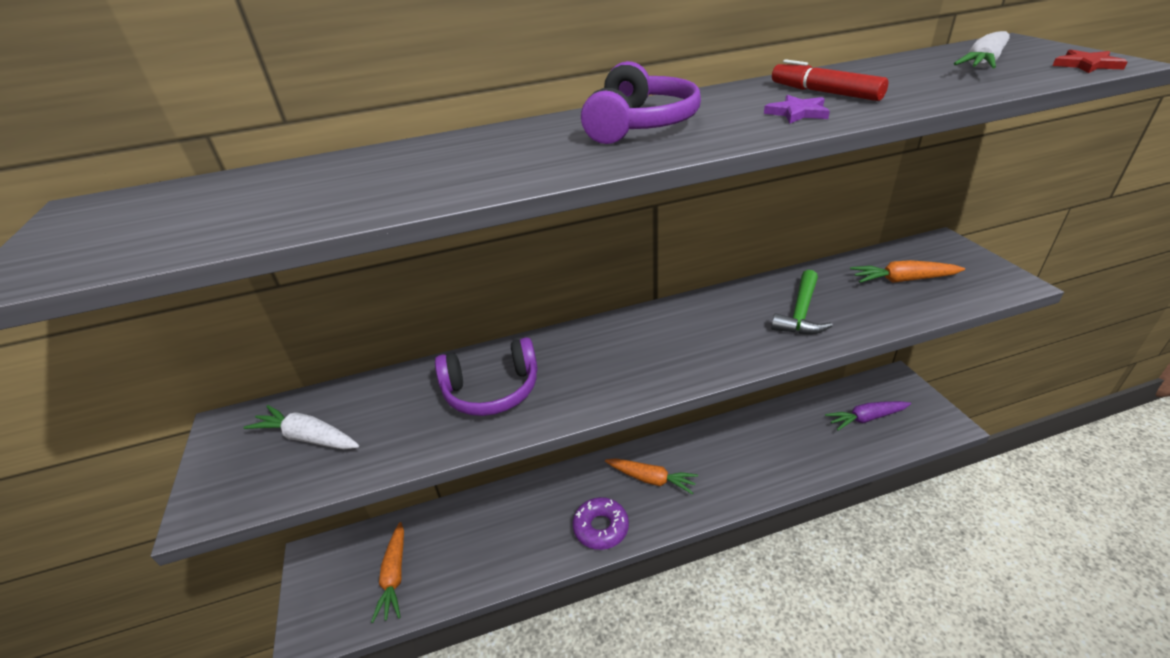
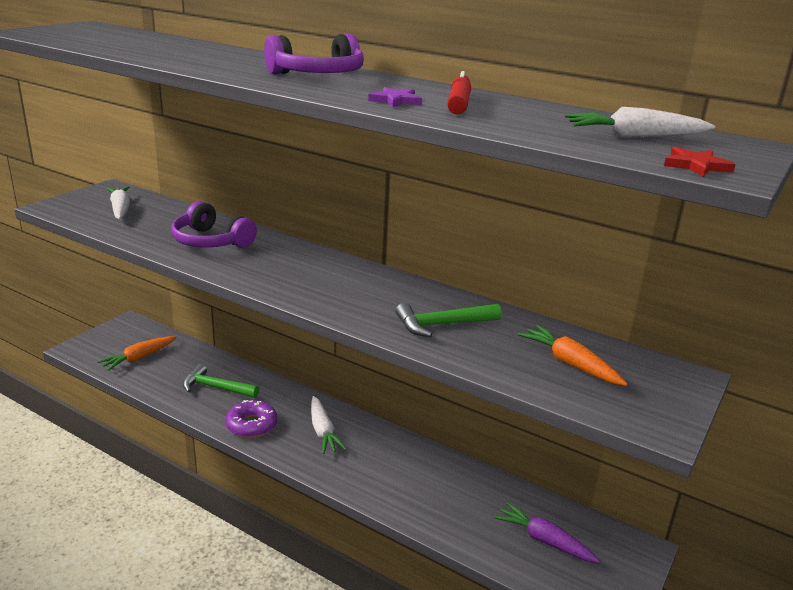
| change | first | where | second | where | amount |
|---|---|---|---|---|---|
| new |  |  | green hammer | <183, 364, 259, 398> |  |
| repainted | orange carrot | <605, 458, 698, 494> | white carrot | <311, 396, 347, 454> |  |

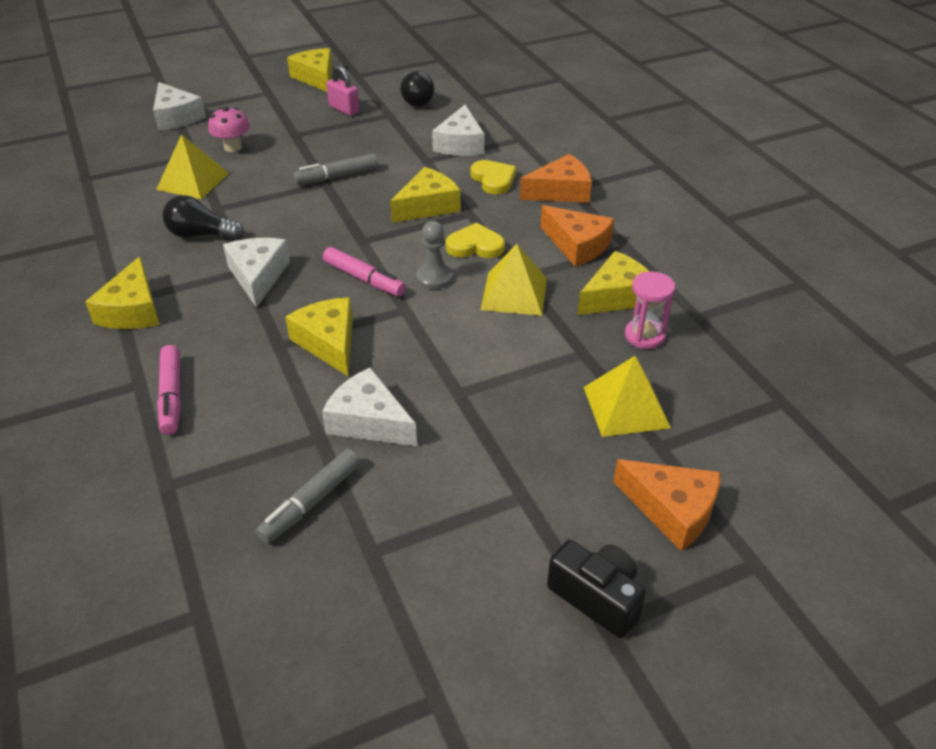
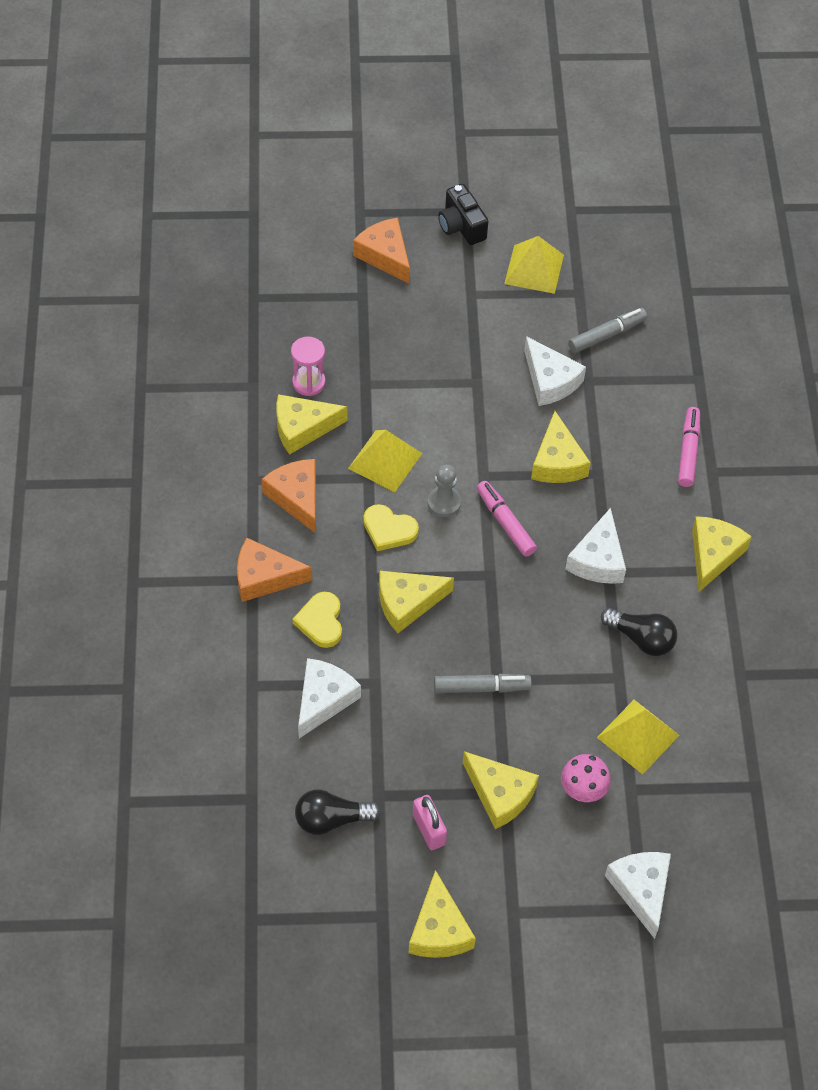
| change | first | where | second | where | amount |
|---|---|---|---|---|---|
| rotated | black light bulb | <400, 71, 434, 107> |  | <295, 789, 381, 835> | 105 degrees counterclockwise |
| new |  |  | yellow cheese | <463, 751, 539, 829> |  |
| shifted | yellow pyramid | <584, 356, 671, 437> |  | <504, 236, 564, 294> |  |

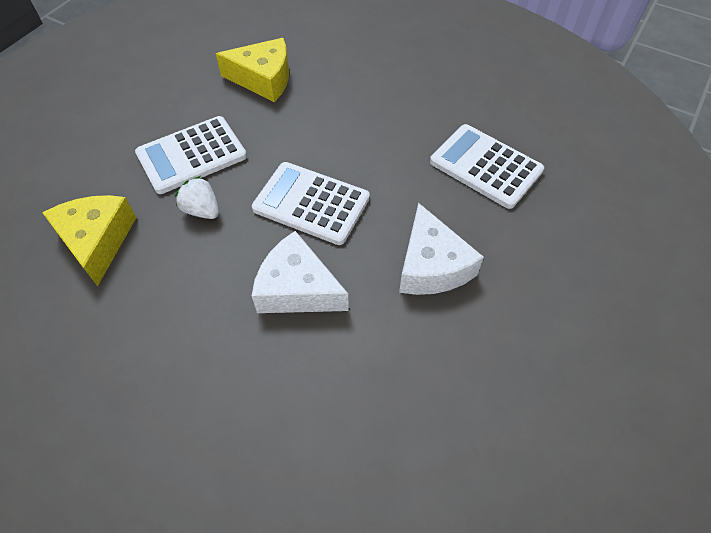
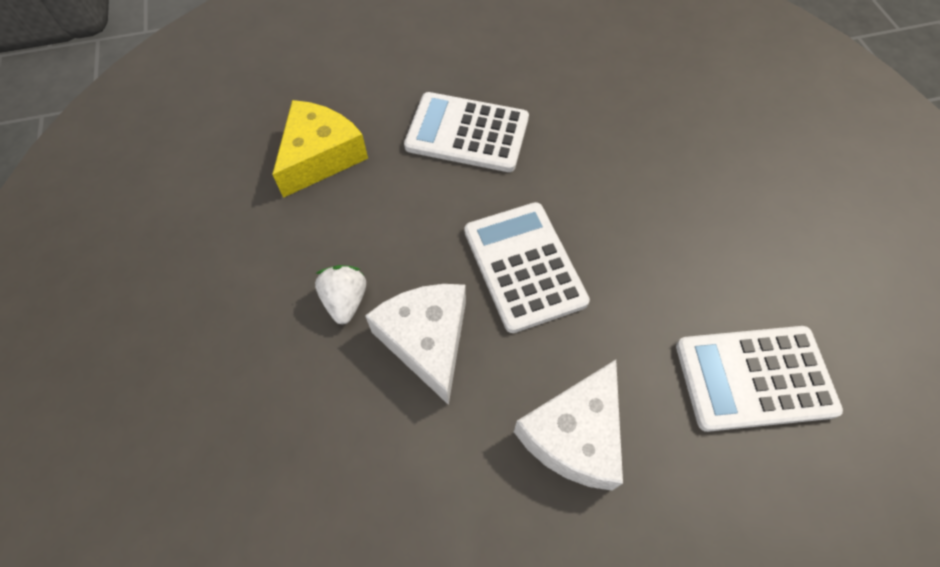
| change | first | where | second | where | amount |
|---|---|---|---|---|---|
| shifted | white strawberry | <175, 176, 219, 219> |  | <315, 265, 366, 324> |  |
| rotated | white calculator | <430, 124, 544, 209> |  | <676, 326, 843, 432> | 90 degrees counterclockwise |
| gone | yellow cheese | <216, 38, 289, 102> |  |  |  |

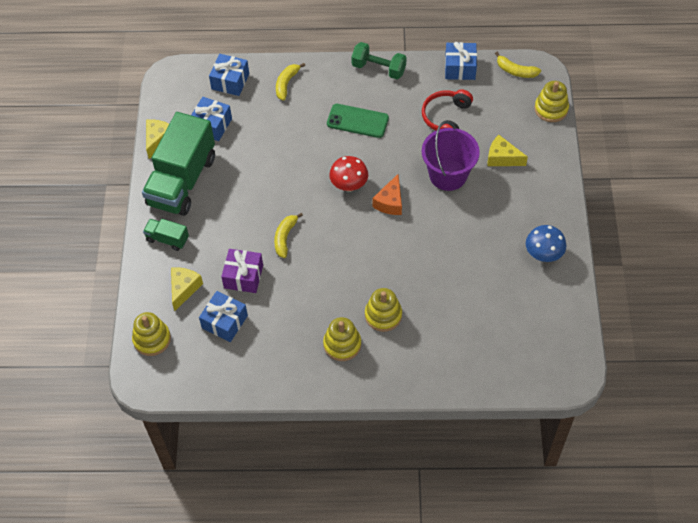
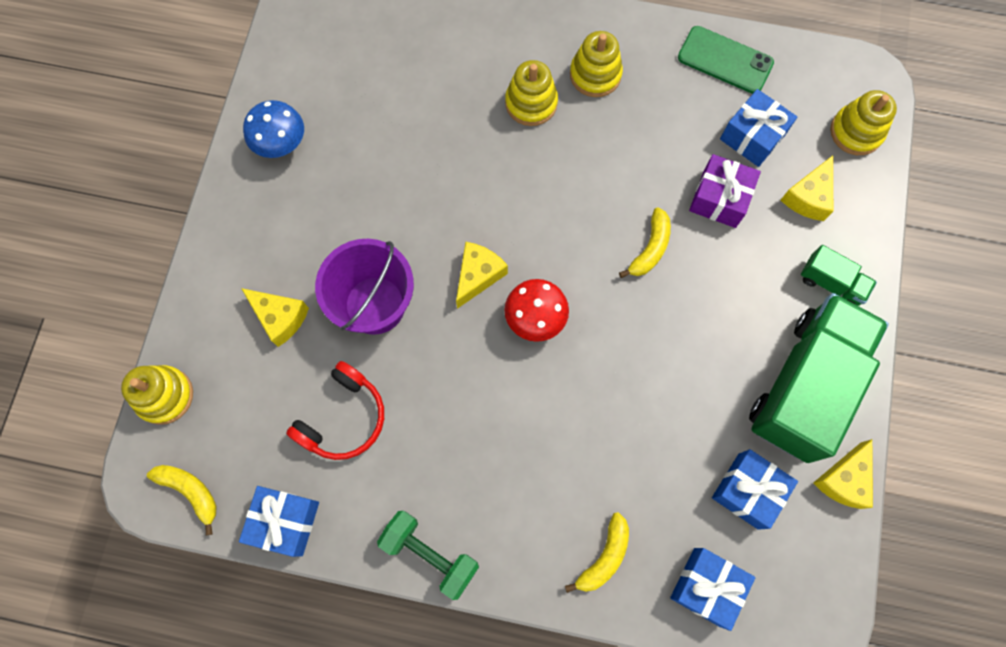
| change | first | where | second | where | amount |
|---|---|---|---|---|---|
| repainted | orange cheese | <372, 174, 402, 215> | yellow cheese | <456, 242, 508, 309> |  |
| shifted | green phone | <327, 104, 389, 138> |  | <678, 26, 774, 94> |  |

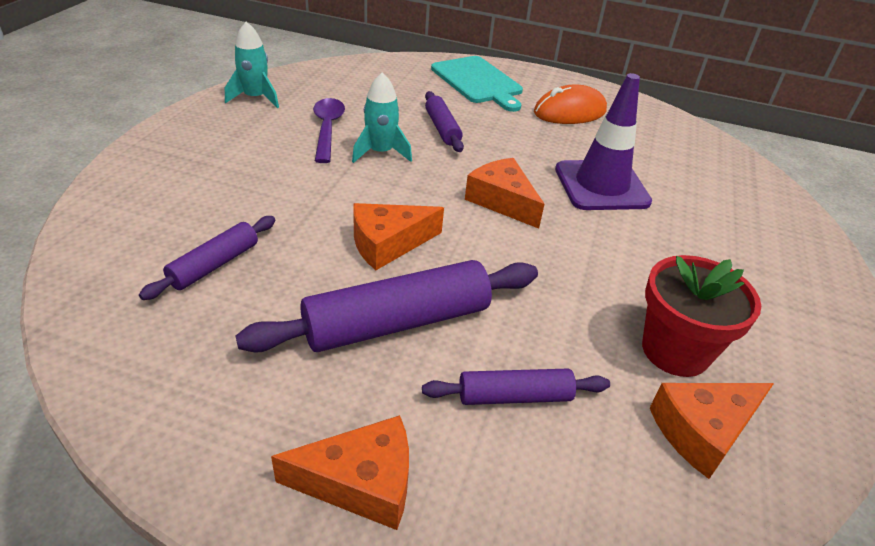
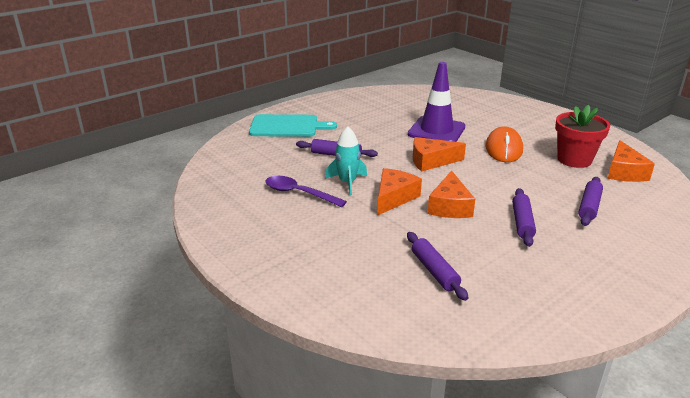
| change | first | where | second | where | amount |
|---|---|---|---|---|---|
| shifted | orange cheese | <271, 415, 409, 530> |  | <378, 168, 422, 215> |  |
| shifted | orange mouse | <534, 85, 607, 124> |  | <485, 126, 523, 162> |  |
| scaled | purple rolling pin | <236, 260, 538, 353> |  | <512, 188, 536, 247> | x0.56 |
| gone | turquoise rocket | <225, 22, 279, 108> |  |  |  |

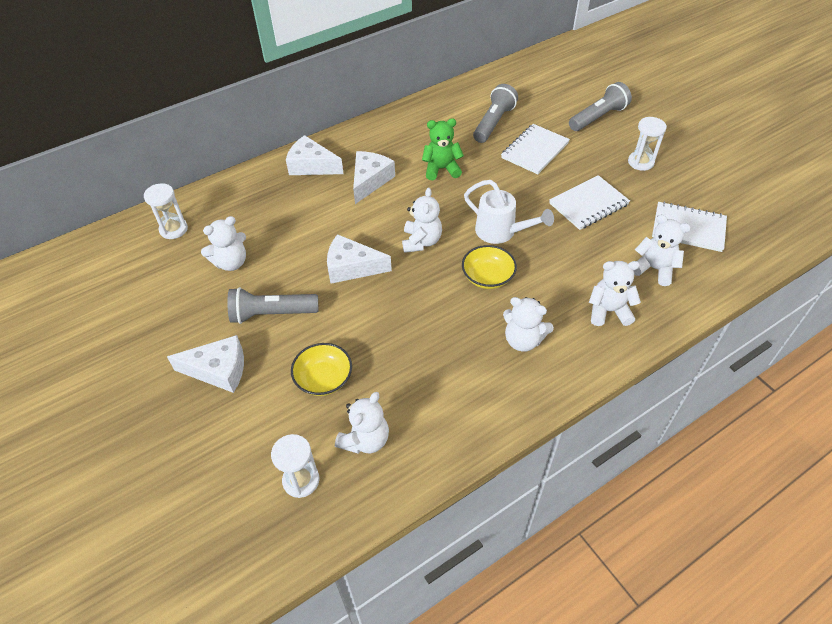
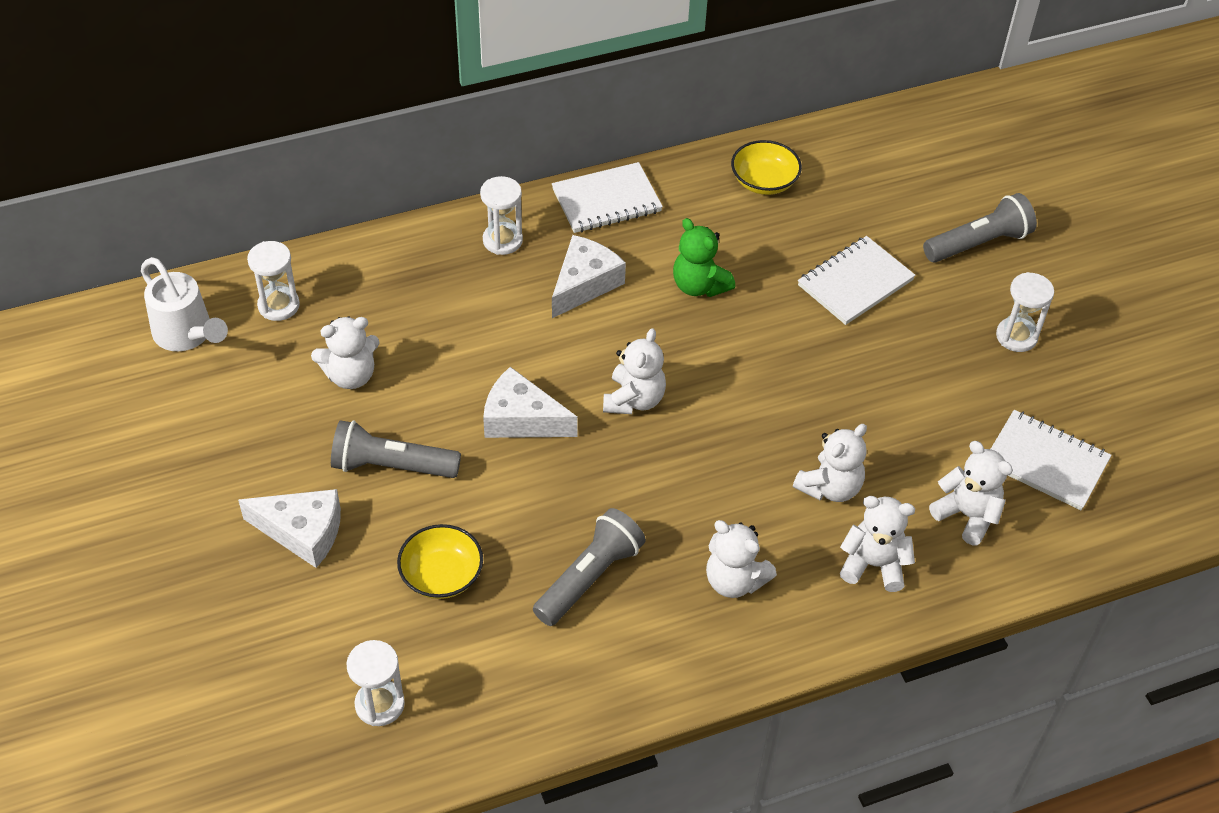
| change | first | where | second | where | amount |
|---|---|---|---|---|---|
| shifted | white watering can | <464, 180, 554, 244> |  | <141, 257, 228, 351> |  |
| swapped | white cheese | <286, 135, 344, 175> | white hourglass | <480, 176, 523, 255> |  |
| shifted | grey flashlight | <473, 84, 518, 143> |  | <533, 508, 646, 626> |  |
| shifted | white notebook | <549, 175, 630, 230> |  | <552, 162, 663, 233> |  |
| rotated | green teddy bear | <422, 118, 464, 180> |  | <673, 218, 735, 297> | 135 degrees counterclockwise |
| shifted | yellow bowl | <462, 245, 517, 289> |  | <731, 140, 802, 195> |  |
| shifted | white teddy bear | <335, 392, 389, 454> |  | <793, 424, 867, 502> |  |

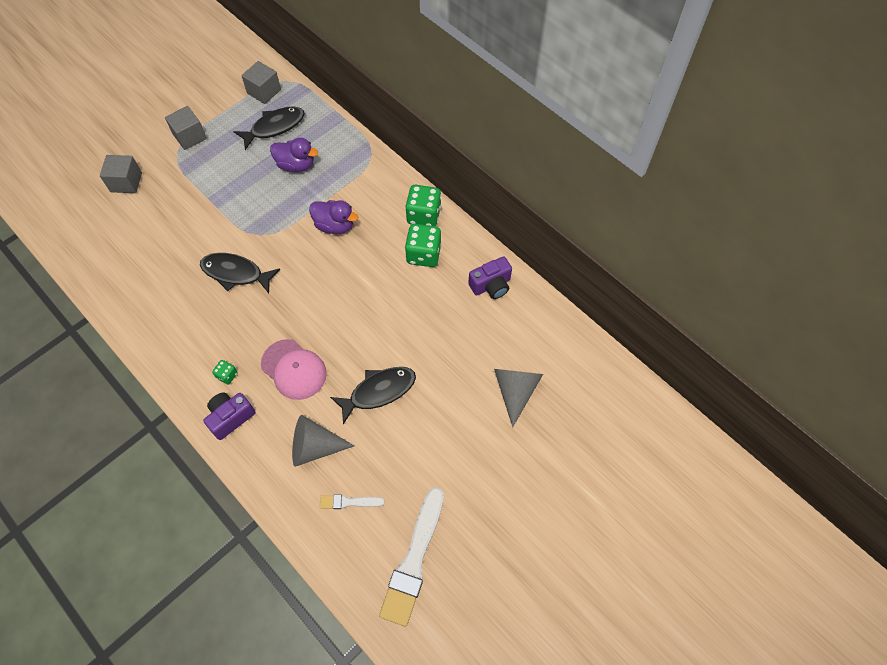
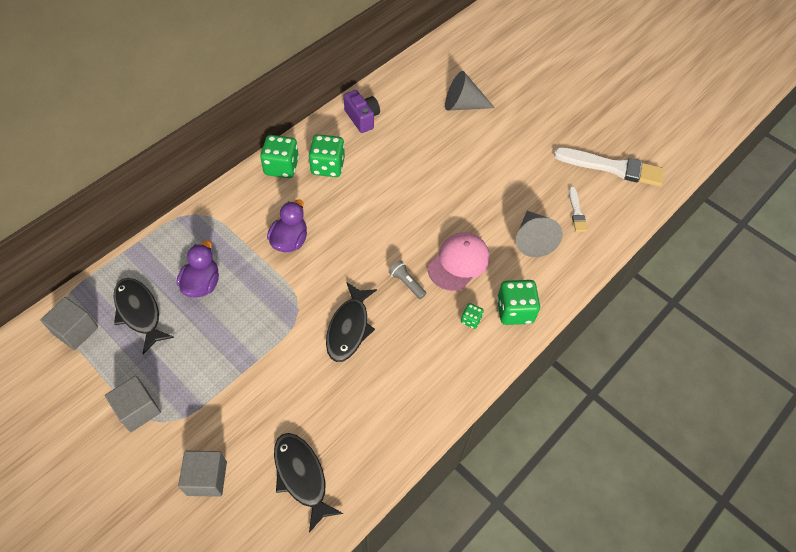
| change | first | where | second | where | amount |
|---|---|---|---|---|---|
| shifted | black fish | <330, 367, 416, 425> |  | <274, 433, 343, 533> |  |
| new |  |  | grey flashlight | <389, 260, 426, 299> |  |
| swapped | purple camera | <203, 392, 255, 440> | green dice | <497, 280, 540, 325> |  |

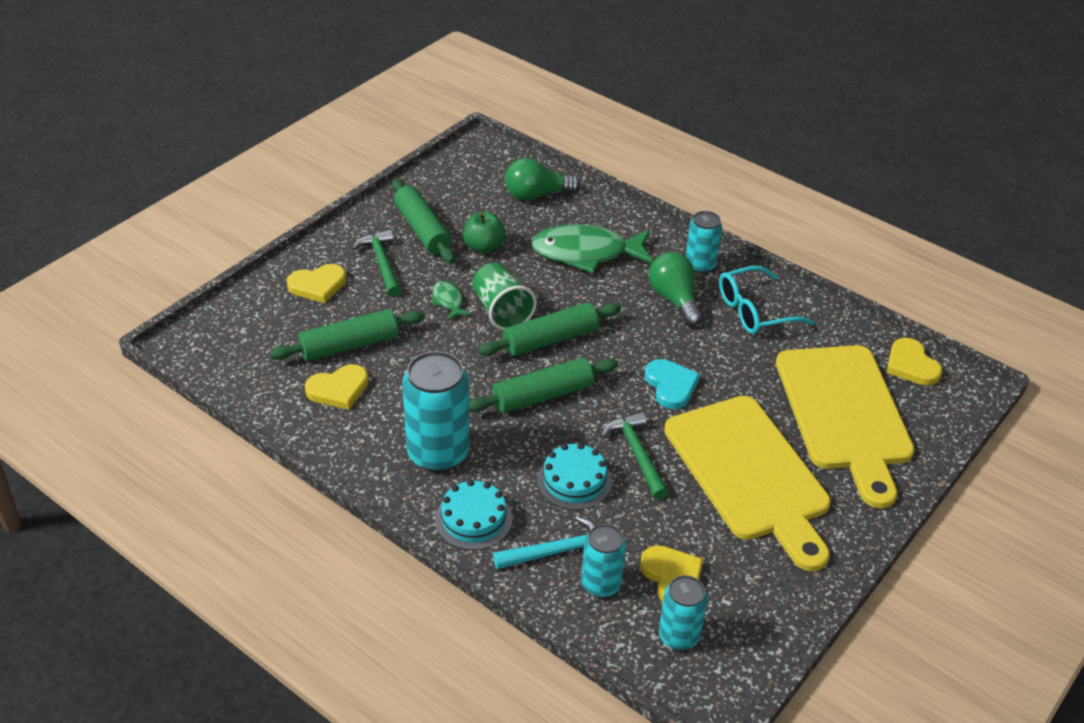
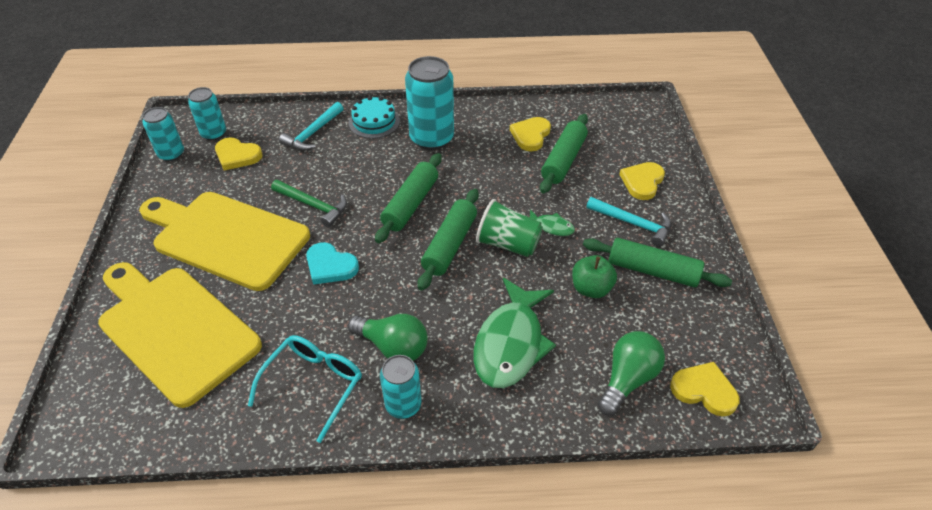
| change | first | where | second | where | amount |
|---|---|---|---|---|---|
| shifted | turquoise can | <581, 524, 626, 597> |  | <142, 107, 184, 161> |  |
| rotated | green fish | <532, 224, 653, 273> |  | <474, 278, 556, 388> | 150 degrees clockwise |
| repainted | green hammer | <352, 229, 401, 297> | turquoise hammer | <586, 197, 671, 247> |  |
| shifted | yellow heart | <886, 338, 942, 386> |  | <670, 362, 740, 417> |  |
| gone | turquoise cake | <537, 443, 612, 510> |  |  |  |

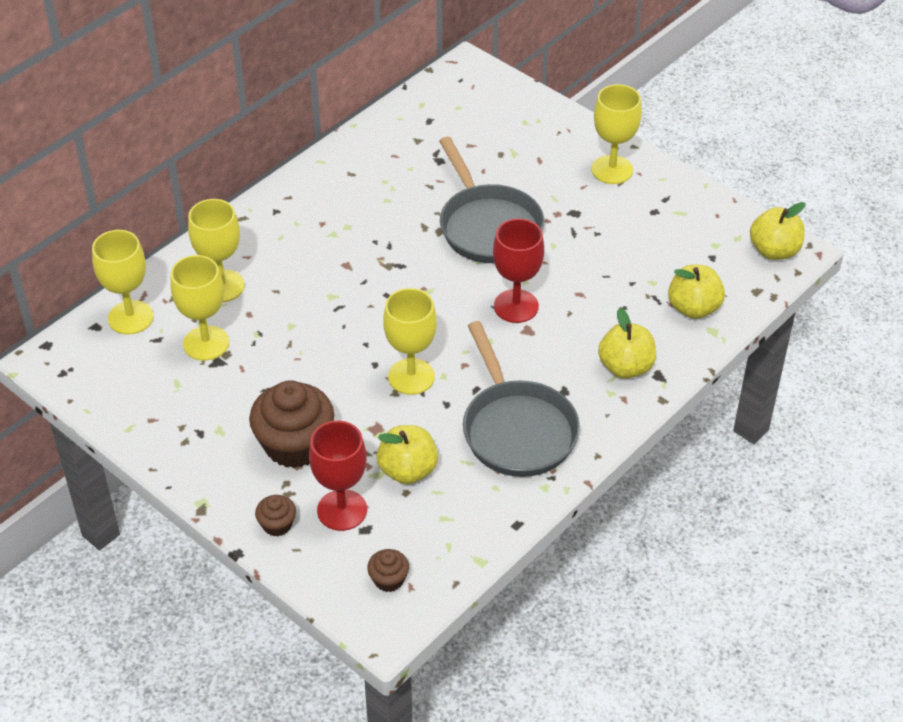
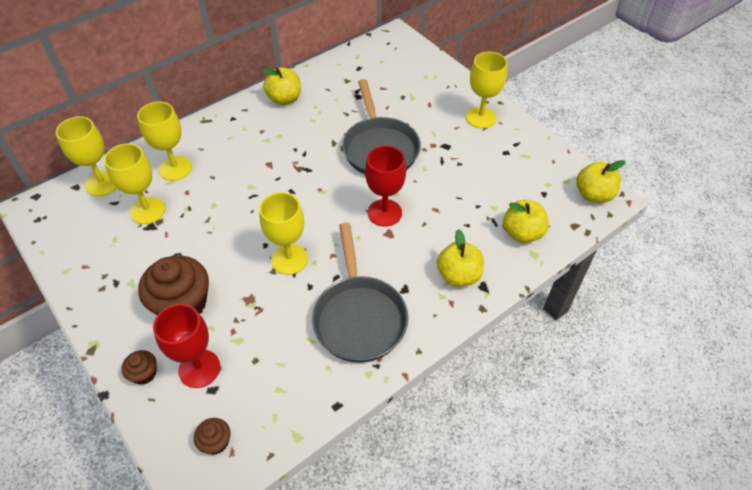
| change | first | where | second | where | amount |
|---|---|---|---|---|---|
| shifted | yellow apple | <377, 425, 438, 484> |  | <261, 67, 301, 105> |  |

